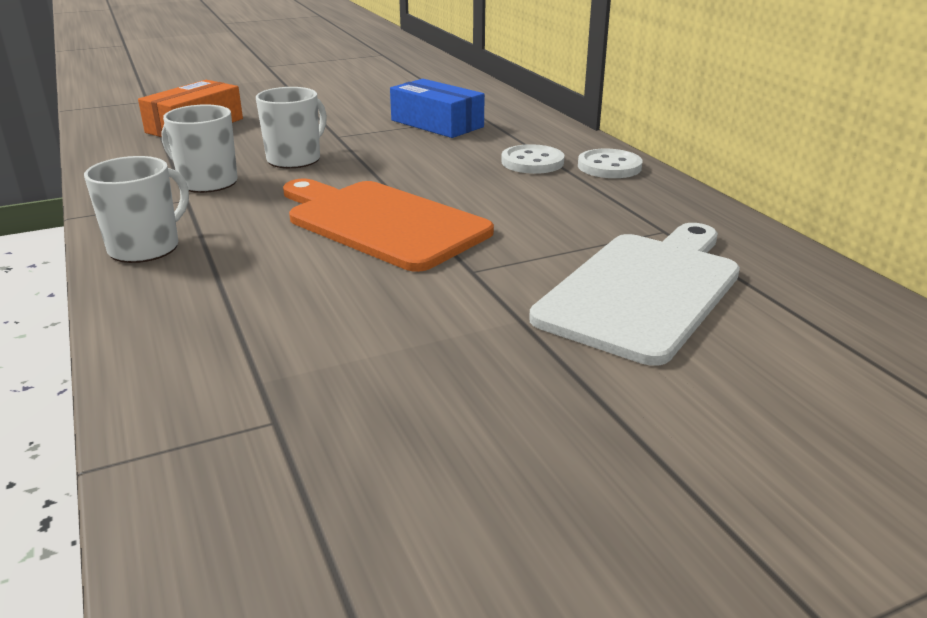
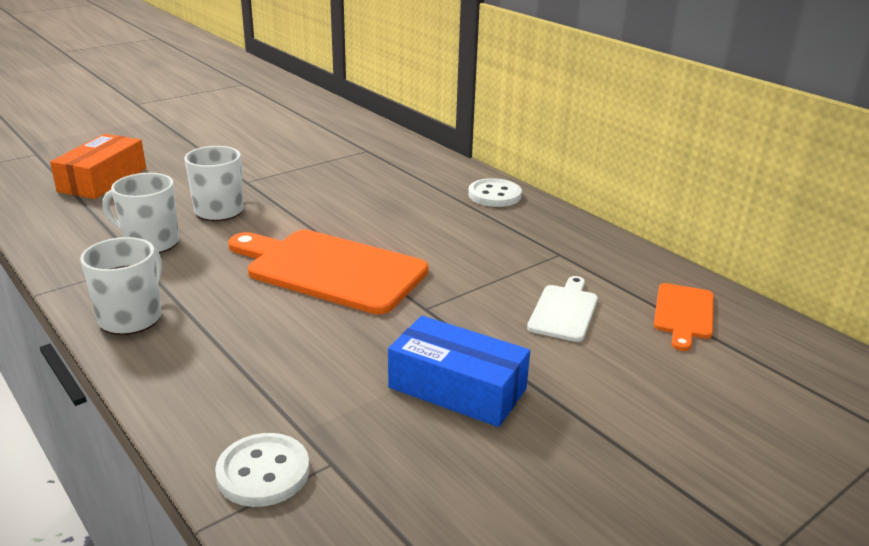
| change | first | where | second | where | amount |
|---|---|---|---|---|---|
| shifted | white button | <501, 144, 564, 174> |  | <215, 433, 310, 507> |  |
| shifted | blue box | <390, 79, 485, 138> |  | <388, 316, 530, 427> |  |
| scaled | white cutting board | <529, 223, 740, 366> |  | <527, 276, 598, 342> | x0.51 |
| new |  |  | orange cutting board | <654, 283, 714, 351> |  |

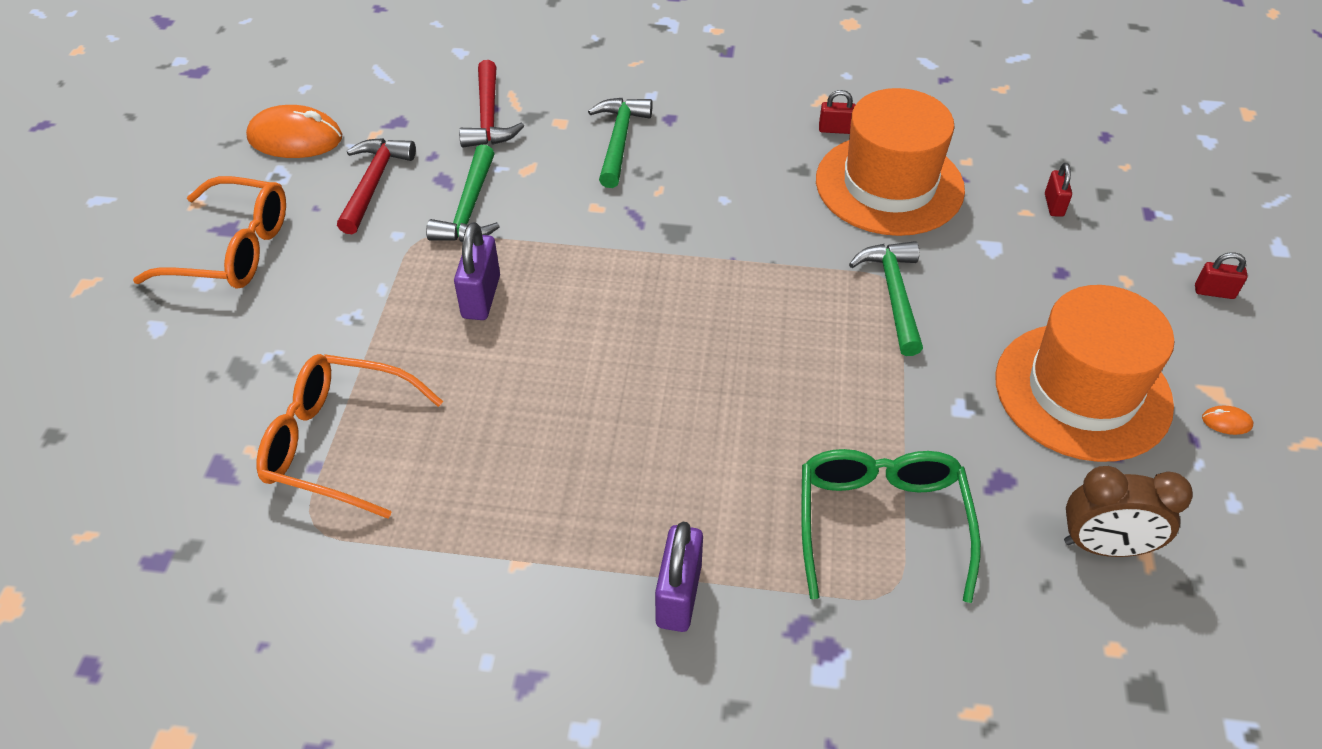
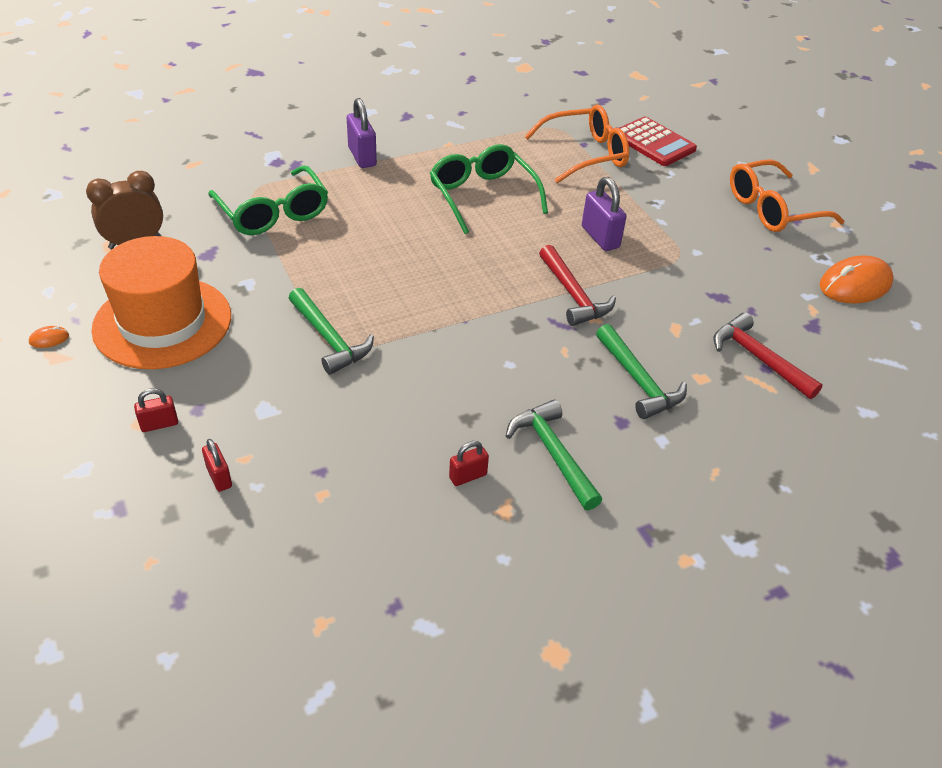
| change | first | where | second | where | amount |
|---|---|---|---|---|---|
| shifted | red padlock | <1195, 252, 1247, 299> |  | <134, 388, 178, 432> |  |
| new |  |  | green glasses | <430, 144, 548, 234> |  |
| shifted | green hammer | <426, 145, 500, 242> |  | <506, 399, 602, 510> |  |
| shifted | red hammer | <337, 138, 416, 234> |  | <539, 245, 616, 326> |  |
| new |  |  | red calculator | <620, 117, 697, 166> |  |
| gone | orange hat | <816, 88, 965, 236> |  |  |  |

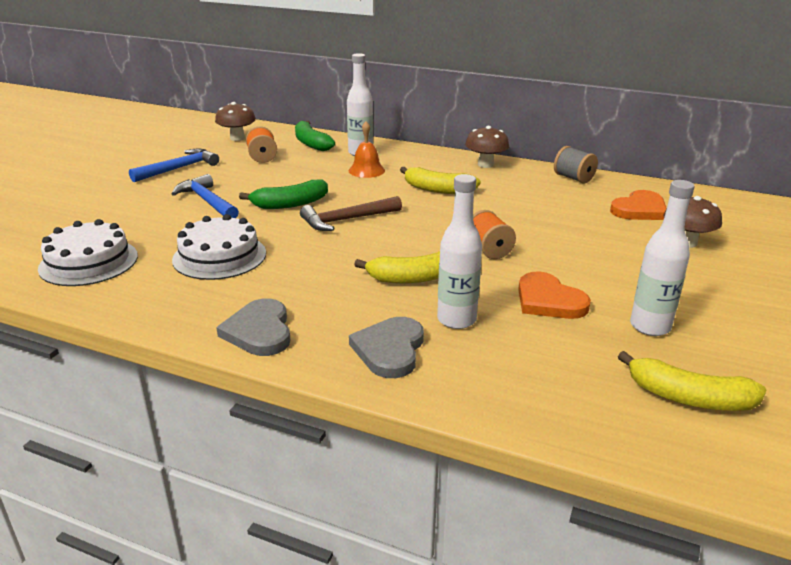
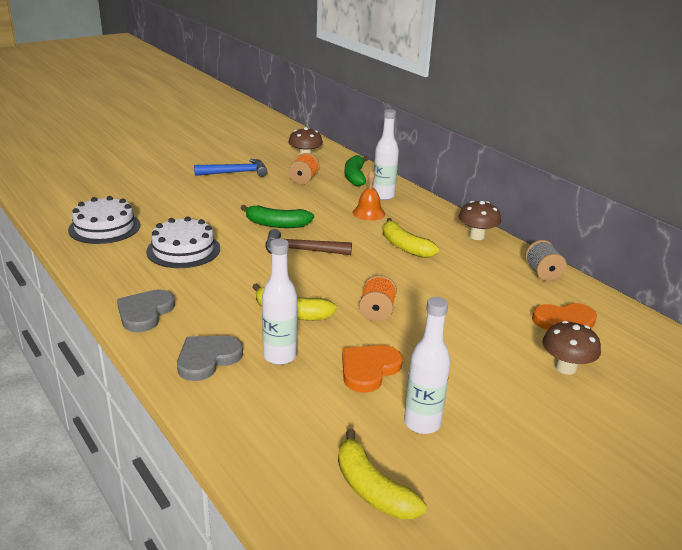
| change | first | where | second | where | amount |
|---|---|---|---|---|---|
| rotated | orange heart | <518, 272, 591, 319> |  | <342, 345, 403, 393> | 45 degrees clockwise |
| gone | blue hammer | <171, 174, 239, 218> |  |  |  |

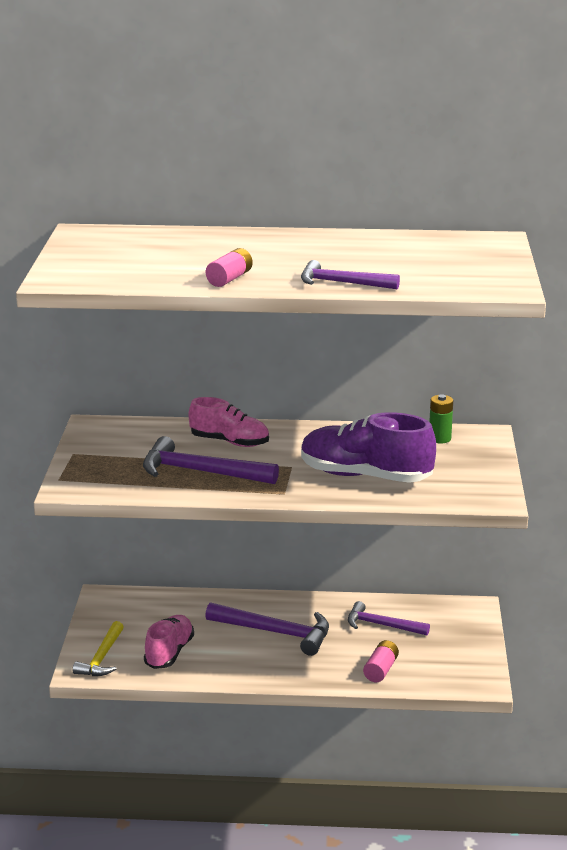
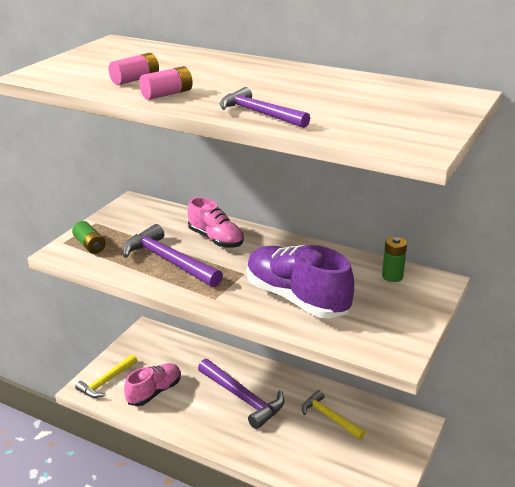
| change | first | where | second | where | amount |
|---|---|---|---|---|---|
| new |  |  | green battery | <72, 221, 106, 254> |  |
| shifted | pink battery | <363, 640, 399, 682> |  | <109, 53, 159, 85> |  |
| repainted | purple hammer | <348, 601, 430, 636> | yellow hammer | <302, 390, 366, 440> |  |

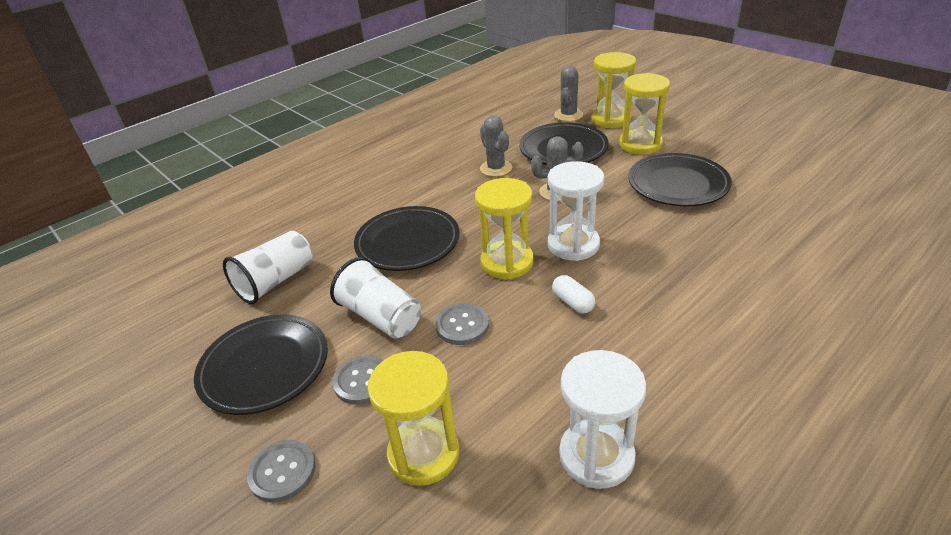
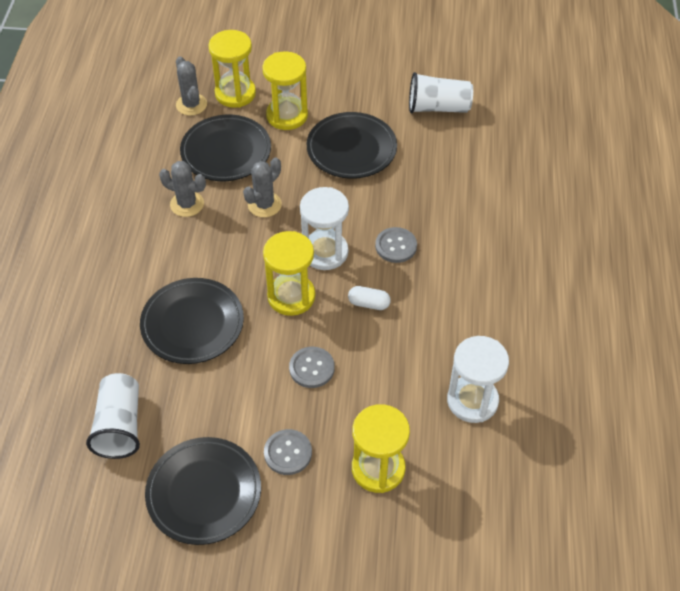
| change | first | where | second | where | amount |
|---|---|---|---|---|---|
| shifted | grey button | <247, 440, 316, 503> |  | <375, 227, 417, 263> |  |
| shifted | white cup | <330, 257, 421, 339> |  | <409, 72, 473, 113> |  |

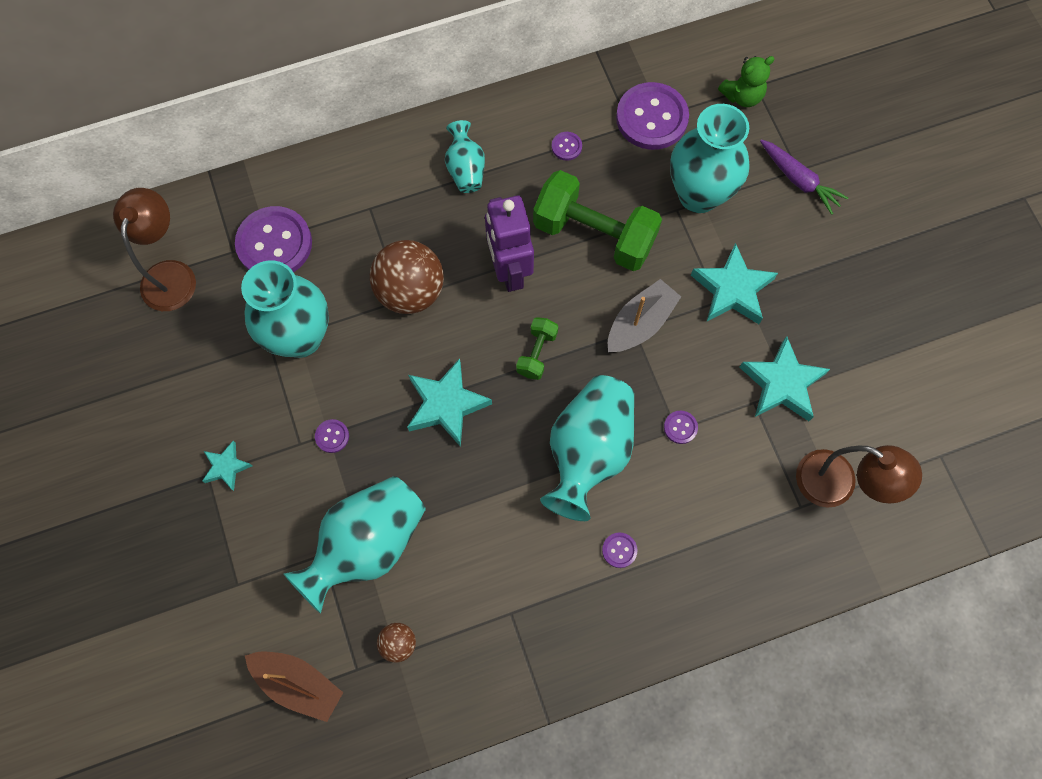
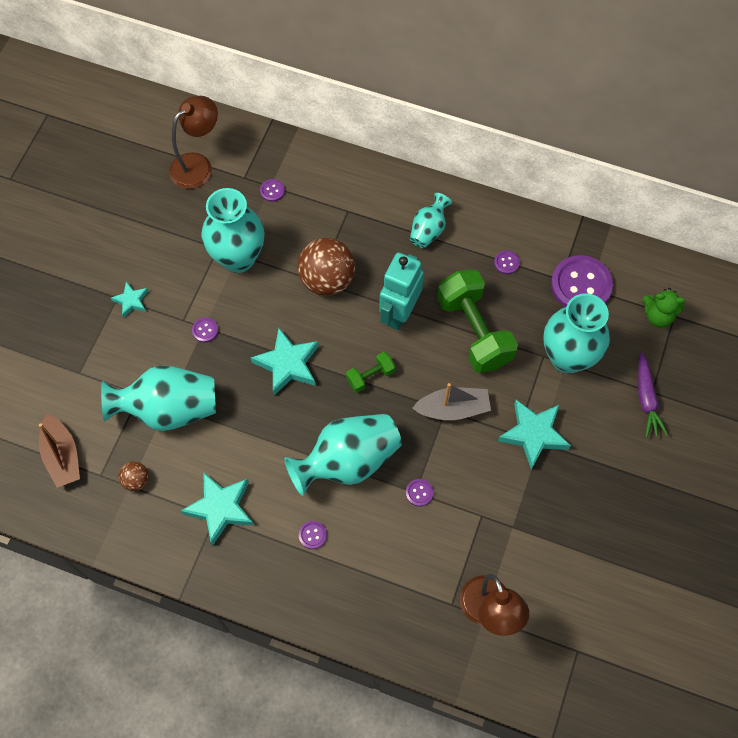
| change | first | where | second | where | amount |
|---|---|---|---|---|---|
| shifted | turquoise star | <739, 336, 830, 421> |  | <181, 473, 254, 546> |  |
| scaled | purple button | <235, 206, 312, 272> |  | <260, 179, 285, 202> | x0.42 |
| repainted | purple robot | <485, 196, 534, 292> | turquoise robot | <379, 252, 424, 330> |  |

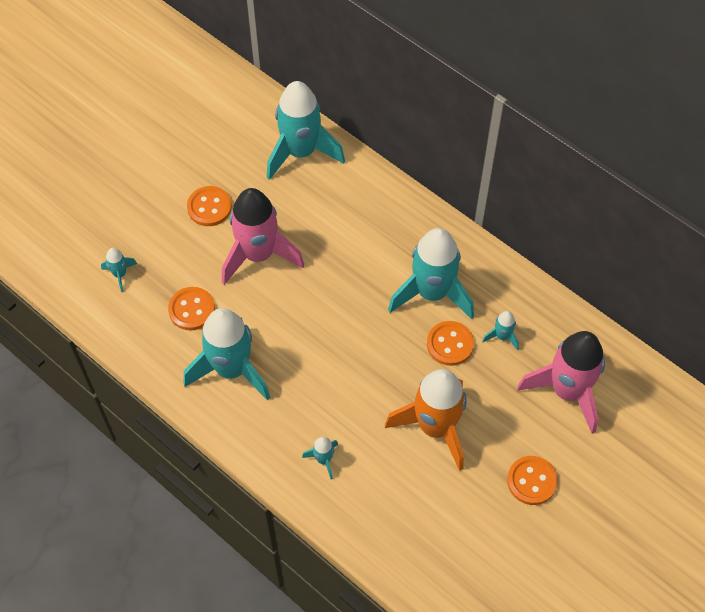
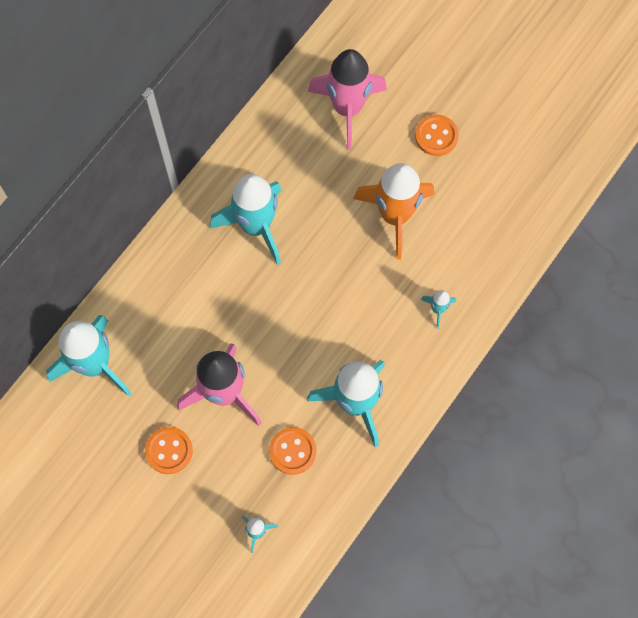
| change | first | where | second | where | amount |
|---|---|---|---|---|---|
| gone | orange button | <427, 321, 474, 366> |  |  |  |
| gone | turquoise rocket | <482, 311, 519, 350> |  |  |  |

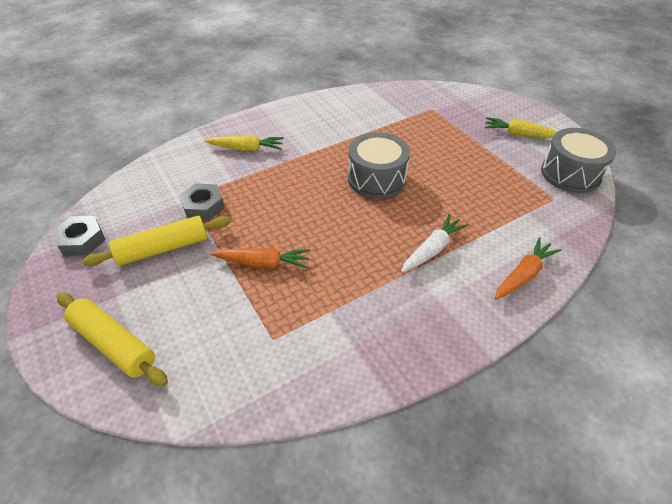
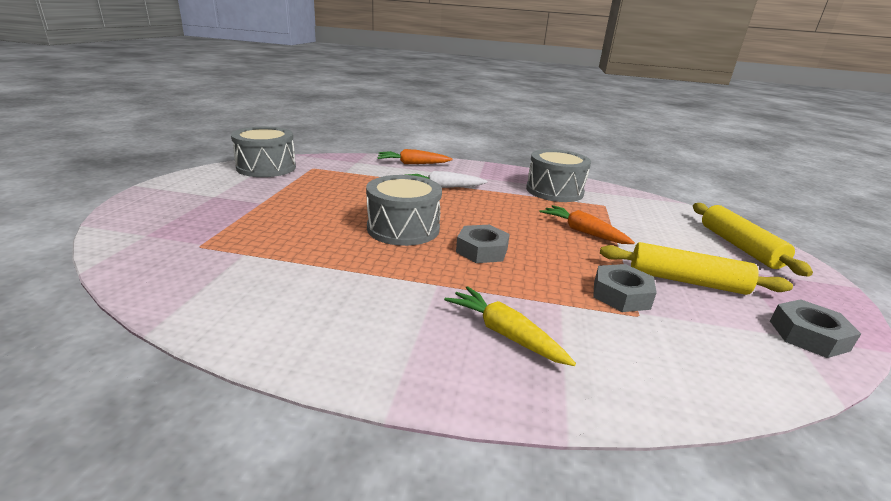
| change | first | where | second | where | amount |
|---|---|---|---|---|---|
| new |  |  | grey nut | <456, 225, 510, 263> |  |
| new |  |  | grey drum | <526, 149, 591, 202> |  |
| gone | yellow carrot | <485, 117, 558, 138> |  |  |  |

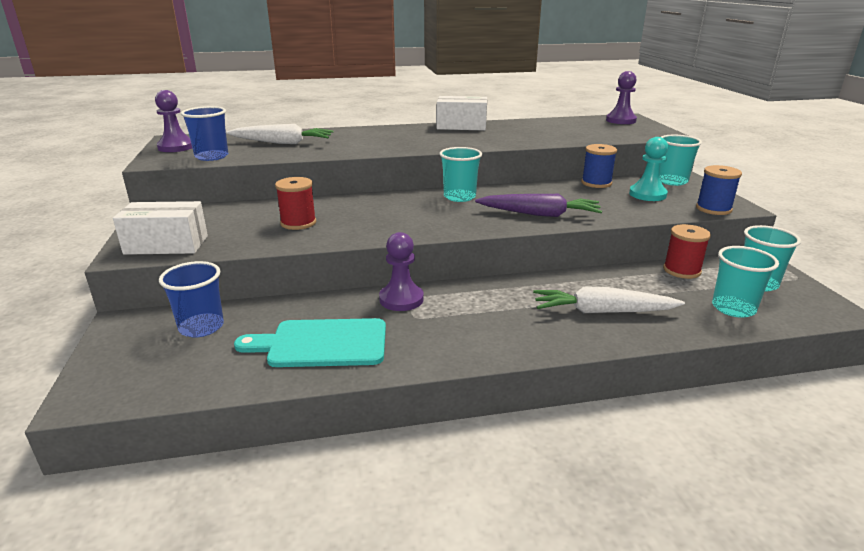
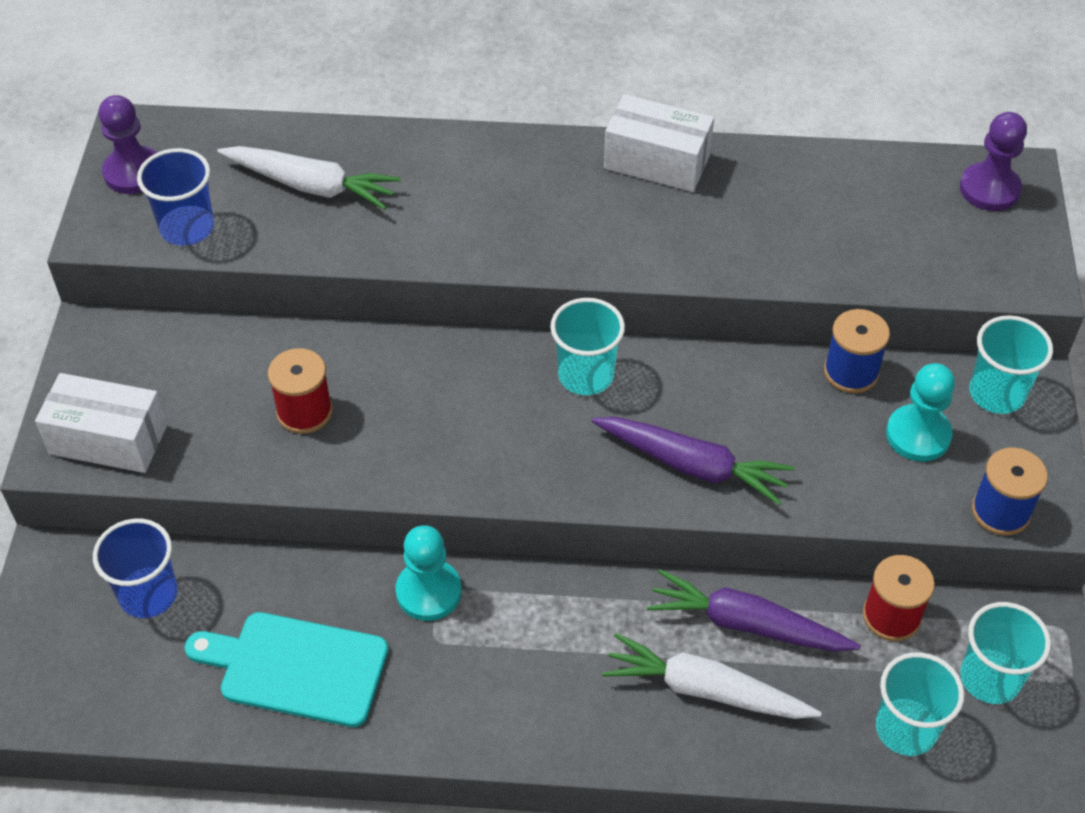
| change | first | where | second | where | amount |
|---|---|---|---|---|---|
| repainted | purple pawn | <379, 232, 424, 311> | turquoise pawn | <396, 525, 462, 621> |  |
| new |  |  | purple carrot | <647, 569, 861, 652> |  |

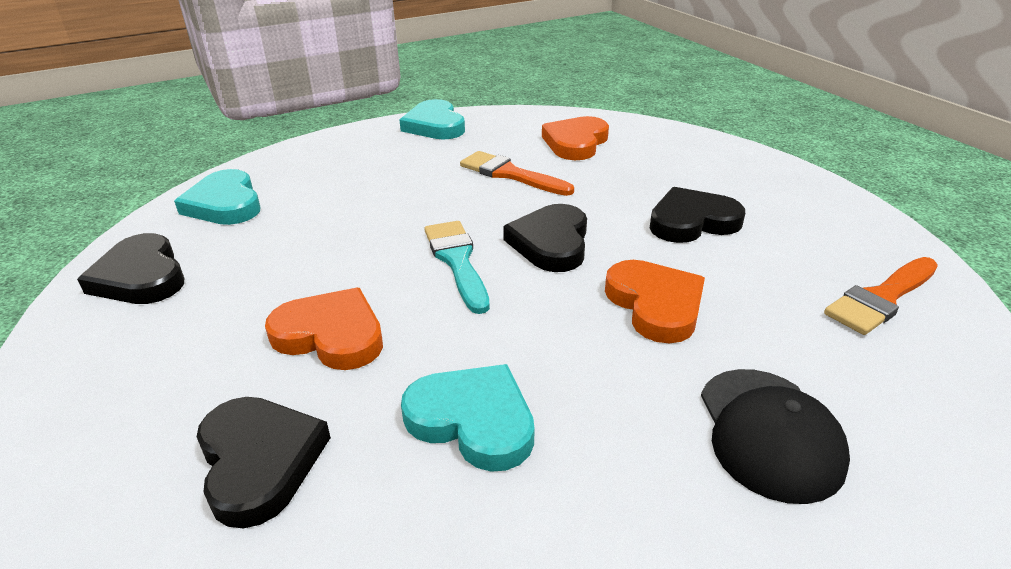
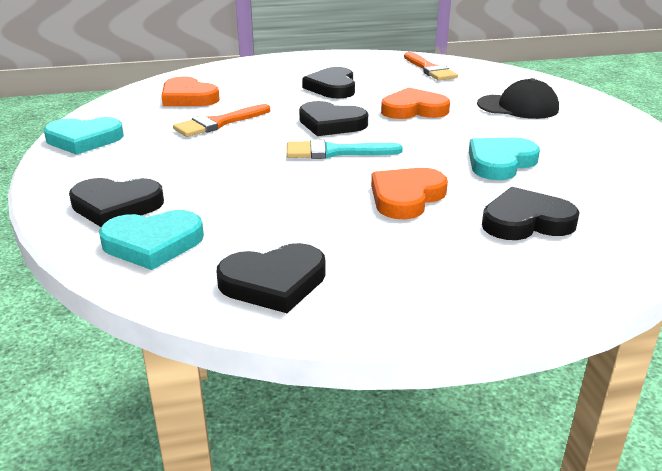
| change | first | where | second | where | amount |
|---|---|---|---|---|---|
| new |  |  | black heart | <69, 178, 164, 227> |  |

